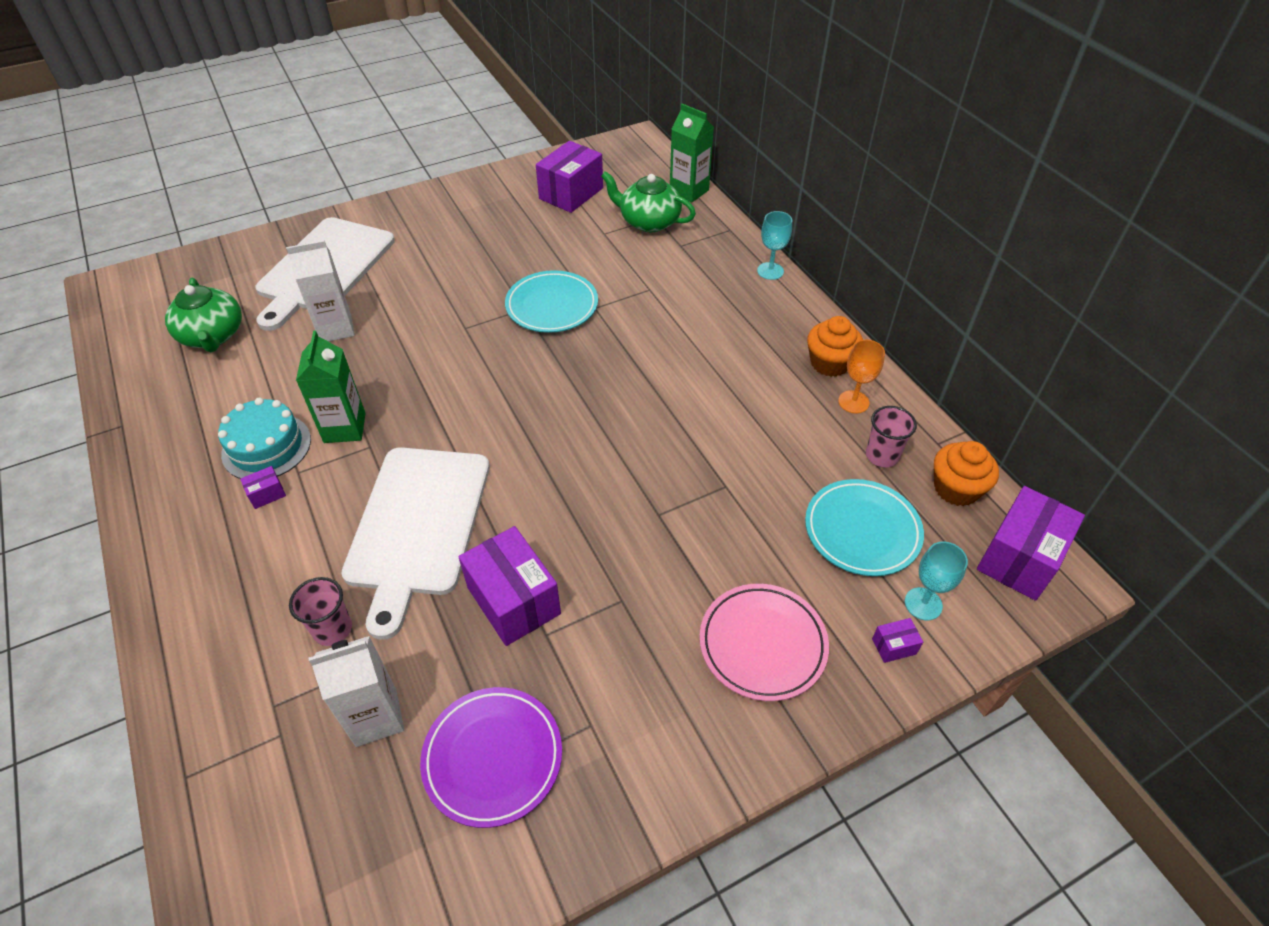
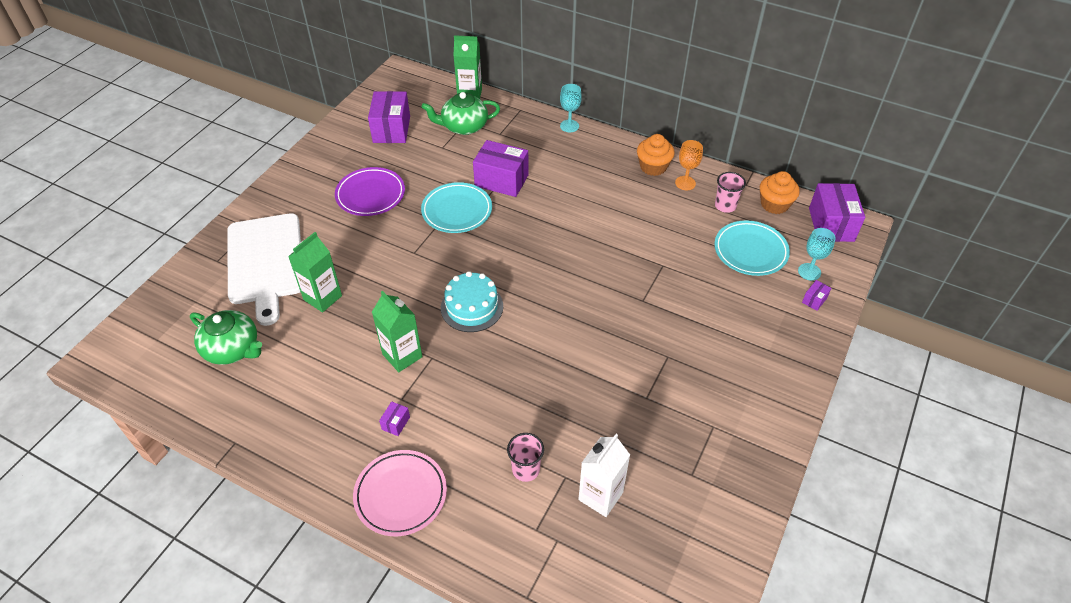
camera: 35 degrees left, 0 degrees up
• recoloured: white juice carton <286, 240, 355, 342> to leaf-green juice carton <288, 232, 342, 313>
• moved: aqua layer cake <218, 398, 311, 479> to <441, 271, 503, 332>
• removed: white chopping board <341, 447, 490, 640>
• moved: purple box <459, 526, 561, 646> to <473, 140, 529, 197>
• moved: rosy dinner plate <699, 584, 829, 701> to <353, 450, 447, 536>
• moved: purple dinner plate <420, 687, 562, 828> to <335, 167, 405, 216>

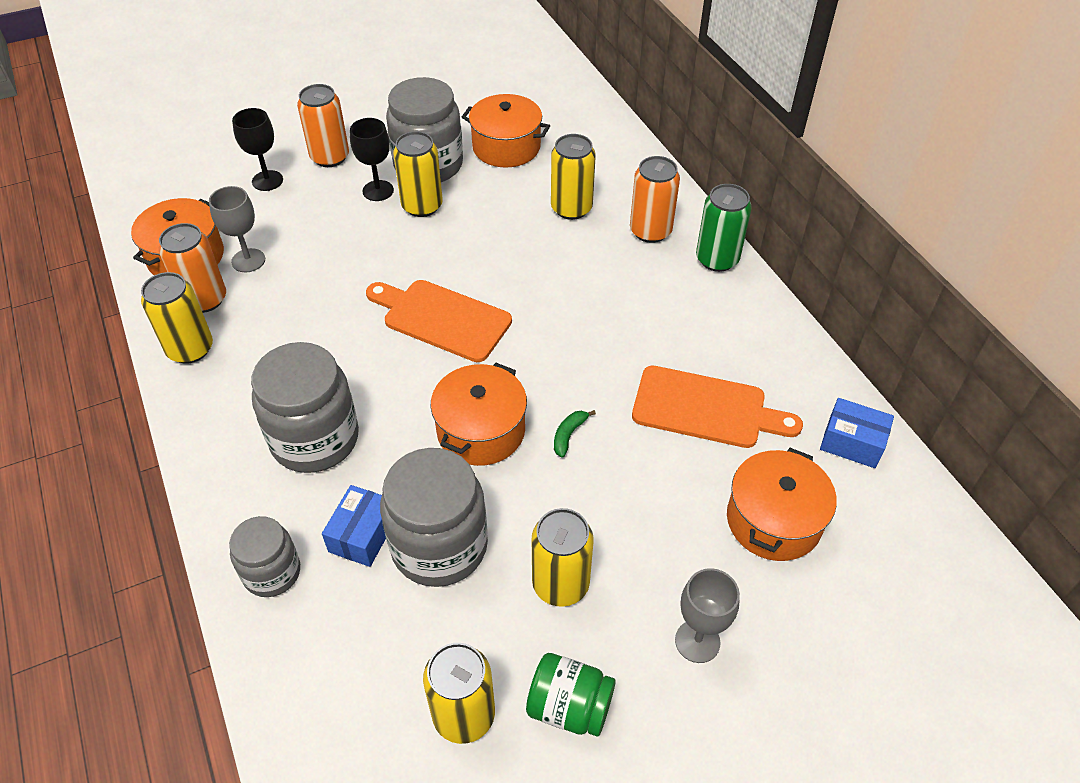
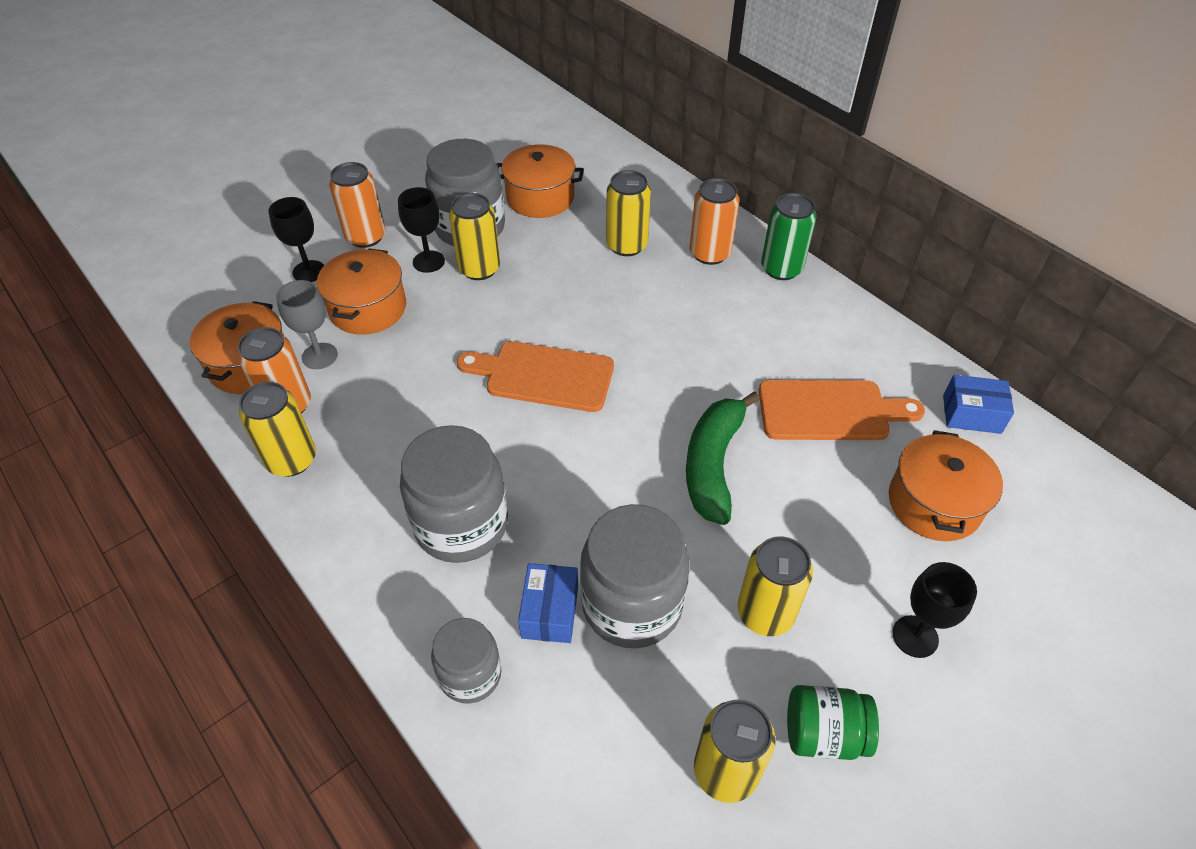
camera: 15 degrees left, 0 degrees up
• moved: orange stockpot <431, 363, 527, 466> to <317, 248, 406, 335>
• resized: leaf-green toy banana <554, 410, 596, 458> = <686, 391, 760, 525> x2.49
• recoloured: gray chalice <675, 568, 740, 663> to black chalice <892, 562, 977, 658>

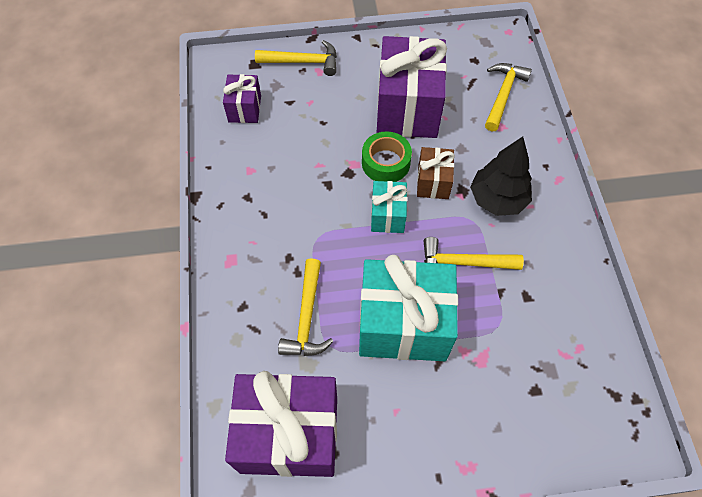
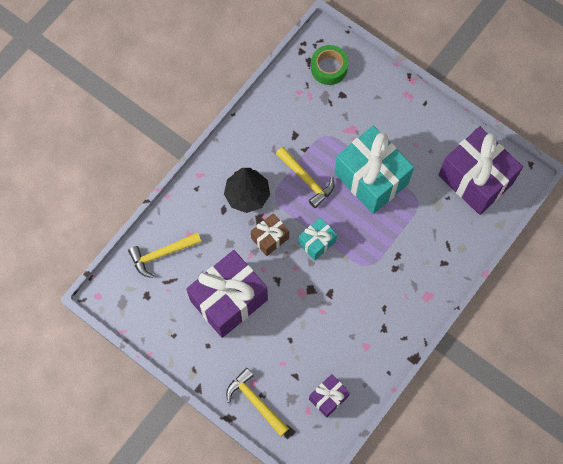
camera: 135 degrees left, 10 degrees up
• moved: leaf-green roll of tape <362, 131, 412, 182> to <311, 45, 348, 85>
• removed: bright yellow hammer <278, 258, 334, 356>

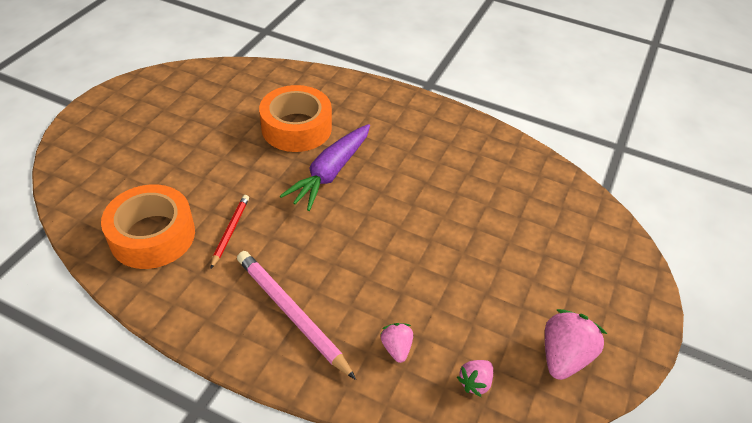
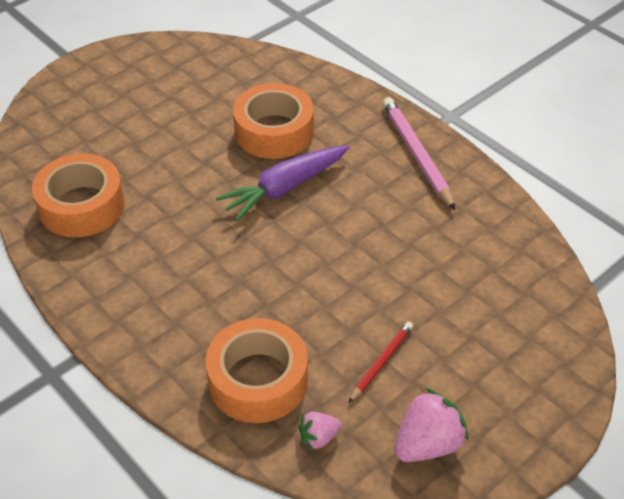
camera: 25 degrees right, 0 degrees up
• moved: crimson wooden pencil <210, 195, 249, 269> to <348, 322, 413, 403>
• moved: rosy wooden pencil <237, 251, 356, 380> to <382, 97, 455, 210>
• replaced: rosy toy strawberry <381, 323, 413, 363> to orange roll of tape <206, 318, 308, 423>

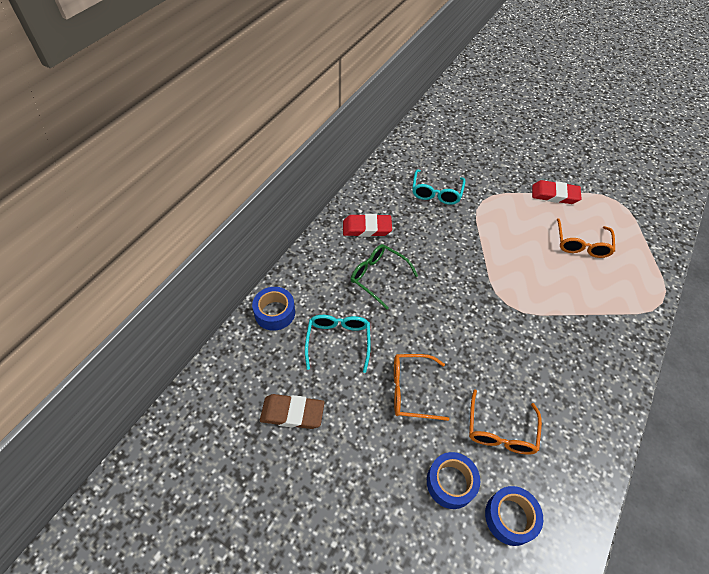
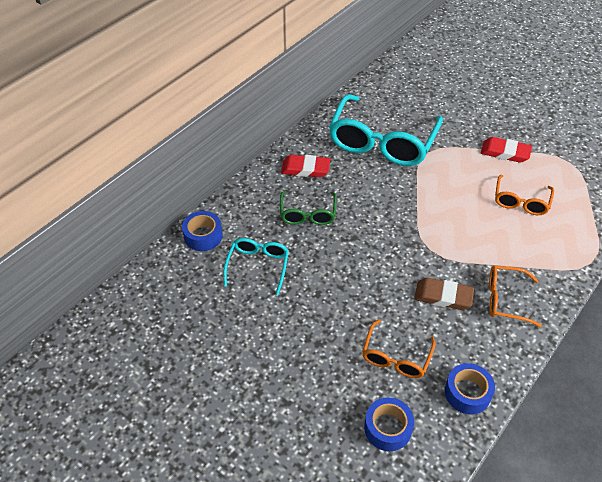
camera: 10 degrees right, 5 degrees down
• resized: aqua eyeglasses <412, 169, 466, 205> = <329, 94, 443, 166> x2.00
• turned: leaf-green eyeglasses <351, 244, 418, 310> = <280, 191, 337, 225> 135 degrees counterclockwise
• moved: orange eyeglasses <394, 354, 450, 421> to <489, 265, 542, 327>
• moved: brown pencil eraser <260, 394, 324, 429> to <414, 278, 474, 310>
• moved: royal blue roll of tape <427, 452, 480, 509> to <445, 363, 495, 414>

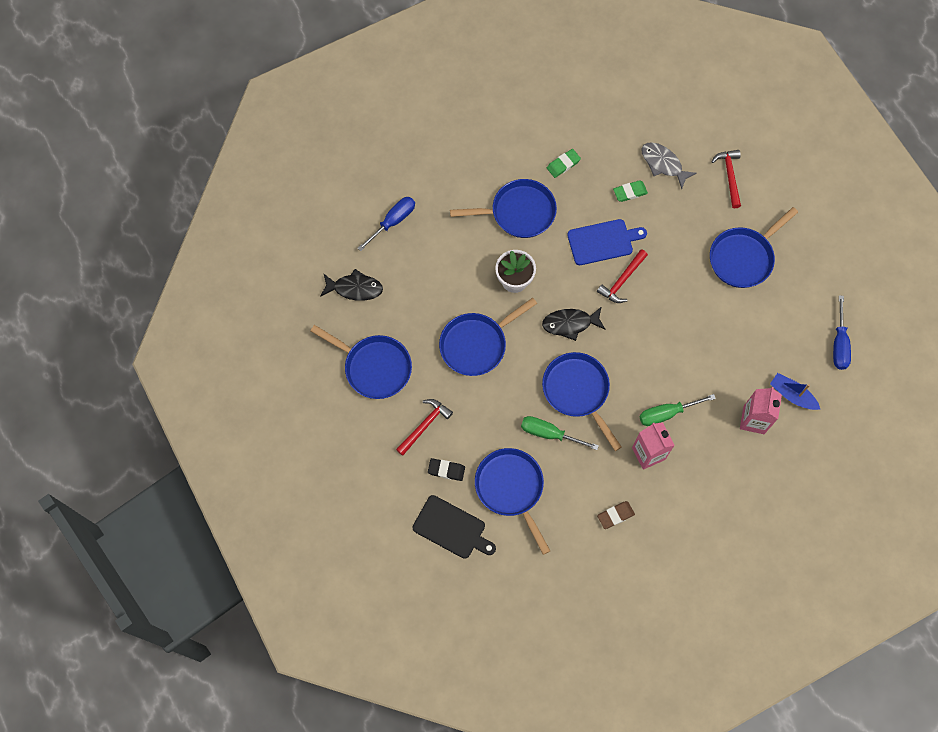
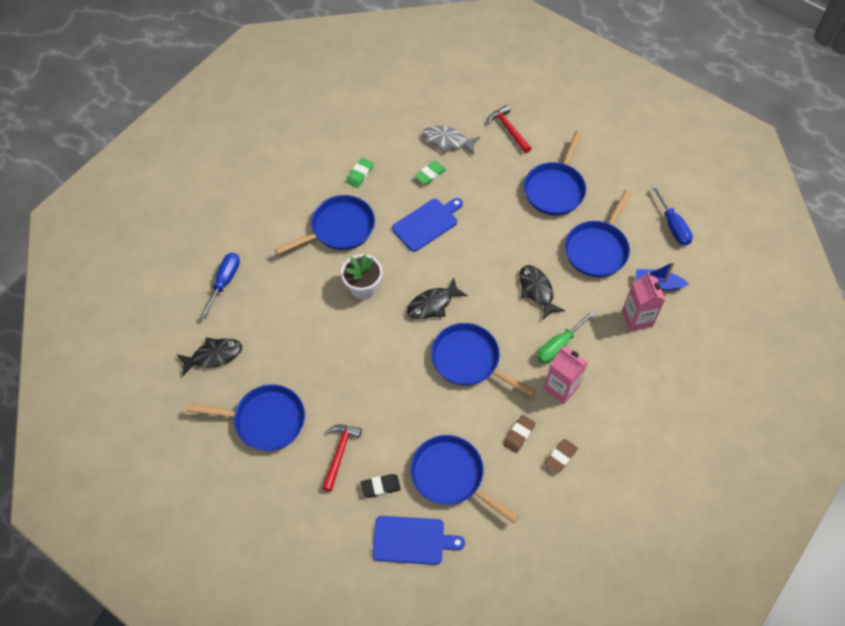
camera: 25 degrees left, 10 degrees down
• removed: crimson hammer <597, 249, 648, 303>
• moved: royal blue pan <439, 298, 537, 376> to <565, 190, 631, 277>
• removed: leaf-green screwdriver <521, 416, 599, 450>
• recoloured: black chopping board <413, 495, 496, 559> to royal blue chopping board <373, 516, 465, 565>
• added: black fish figure <520, 265, 565, 320>
• added: brown pencil eraser <503, 415, 536, 453>

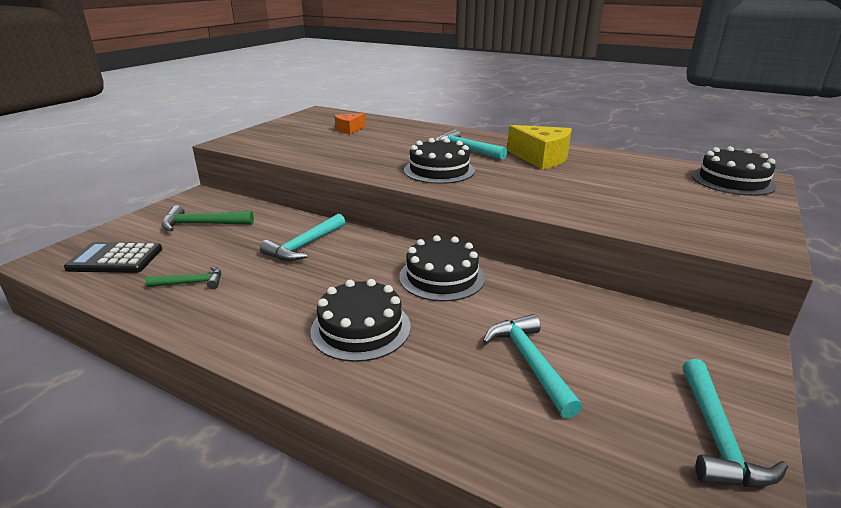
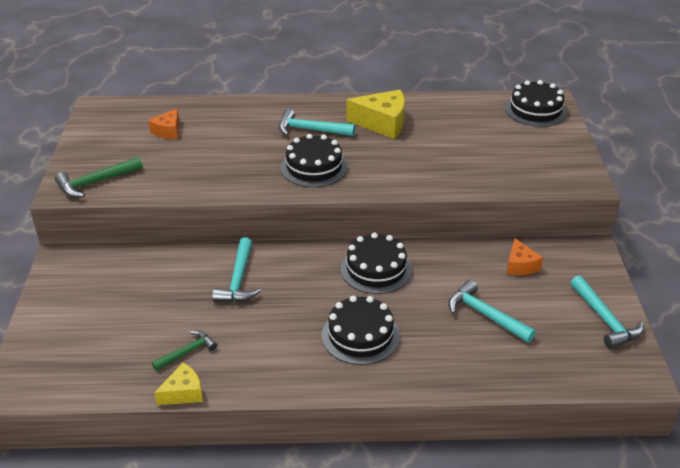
camera: 30 degrees left, 10 degrees up
• moved: leaf-green hammer <162, 205, 254, 231> to <55, 157, 143, 197>
• removed: black calculator <64, 242, 162, 273>
• added: orange piece of cheese <506, 238, 543, 275>
• added: bright yellow piece of cheese <154, 363, 203, 405>

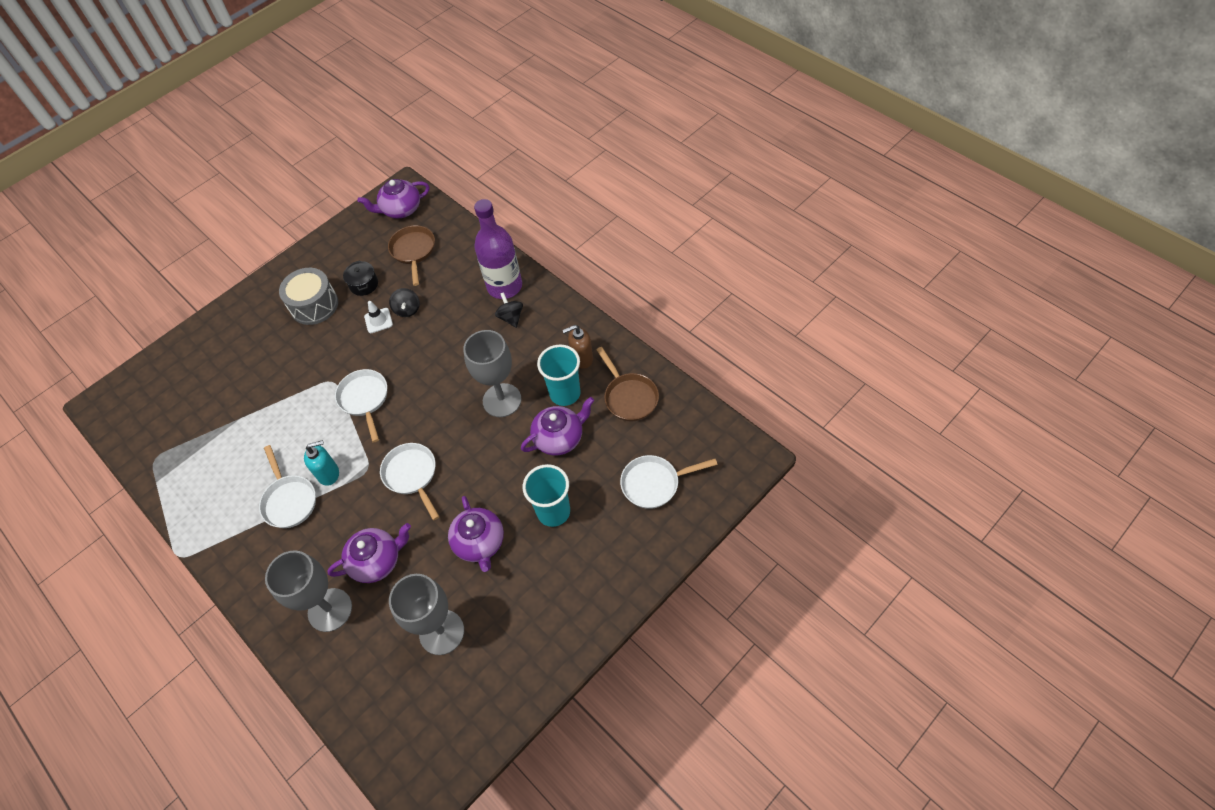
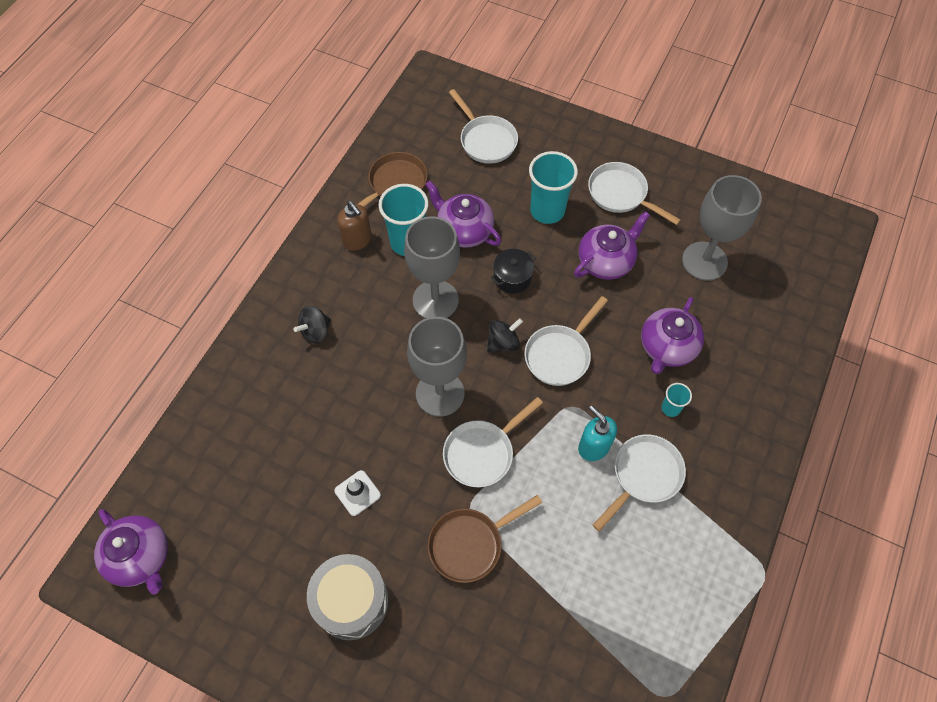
camera: 115 degrees left, 5 degrees up
• removed: purple drink bottle <474, 199, 522, 299>
• moved: brown pan <388, 225, 435, 286> to <427, 495, 542, 583>
• moved: black stockpot <343, 260, 378, 296> to <491, 249, 536, 294>
• moved: black whirligig <389, 288, 420, 317> to <487, 318, 523, 352>
• turned: purple tea pot <327, 523, 411, 583> = <641, 297, 704, 374> 105 degrees counterclockwise
• moved: gray chalice <265, 550, 352, 632> to <407, 317, 467, 417>
• added: white pan <588, 162, 681, 225>
• added: aqua cup <661, 383, 692, 417>

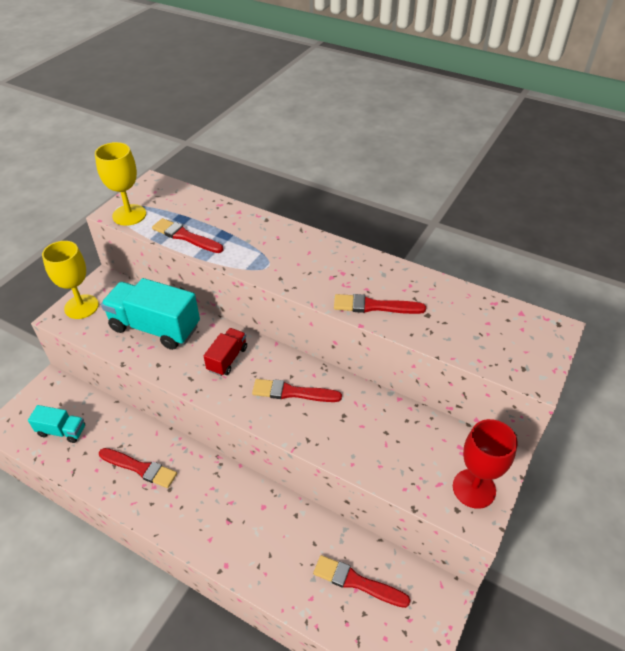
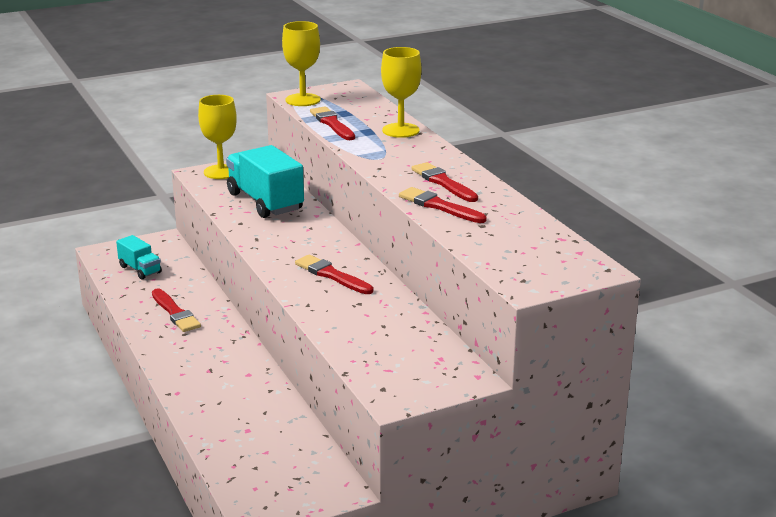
camera: 35 degrees right, 20 degrees down
• removed: crimson lorry <204, 328, 247, 376>
• removed: crimson chalice <453, 419, 518, 509>
• moved: crimson brush <313, 555, 411, 608> to <412, 162, 478, 202>
• added: bright yellow chalice <381, 47, 421, 138>

